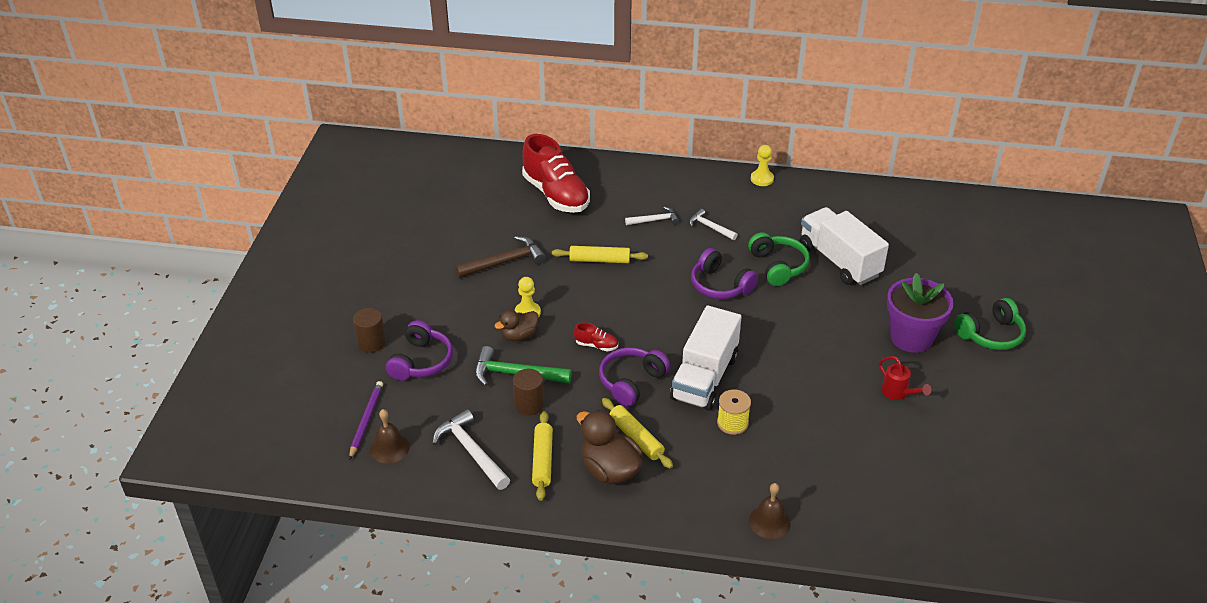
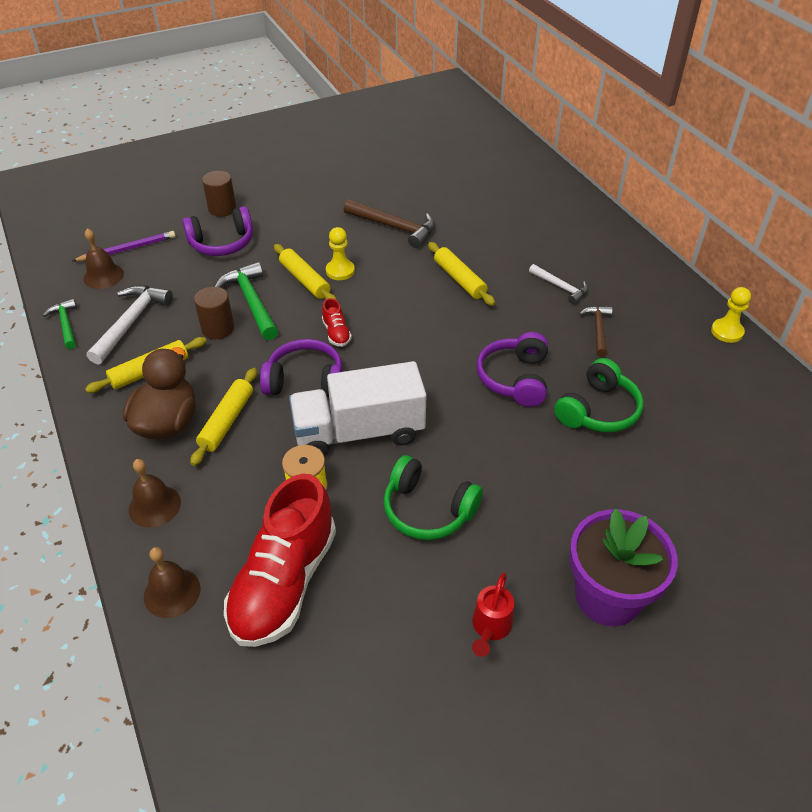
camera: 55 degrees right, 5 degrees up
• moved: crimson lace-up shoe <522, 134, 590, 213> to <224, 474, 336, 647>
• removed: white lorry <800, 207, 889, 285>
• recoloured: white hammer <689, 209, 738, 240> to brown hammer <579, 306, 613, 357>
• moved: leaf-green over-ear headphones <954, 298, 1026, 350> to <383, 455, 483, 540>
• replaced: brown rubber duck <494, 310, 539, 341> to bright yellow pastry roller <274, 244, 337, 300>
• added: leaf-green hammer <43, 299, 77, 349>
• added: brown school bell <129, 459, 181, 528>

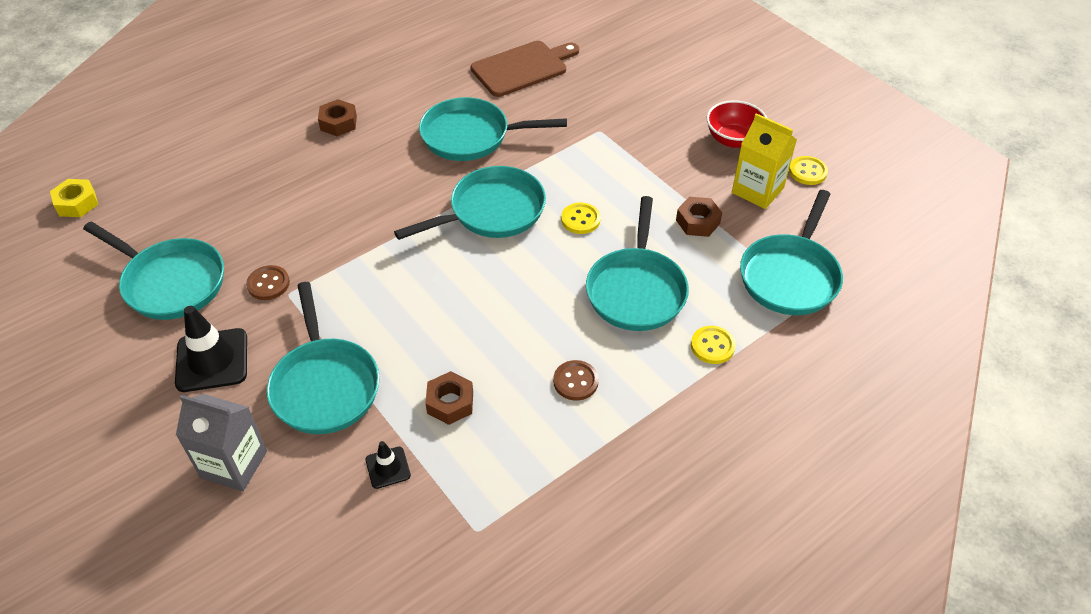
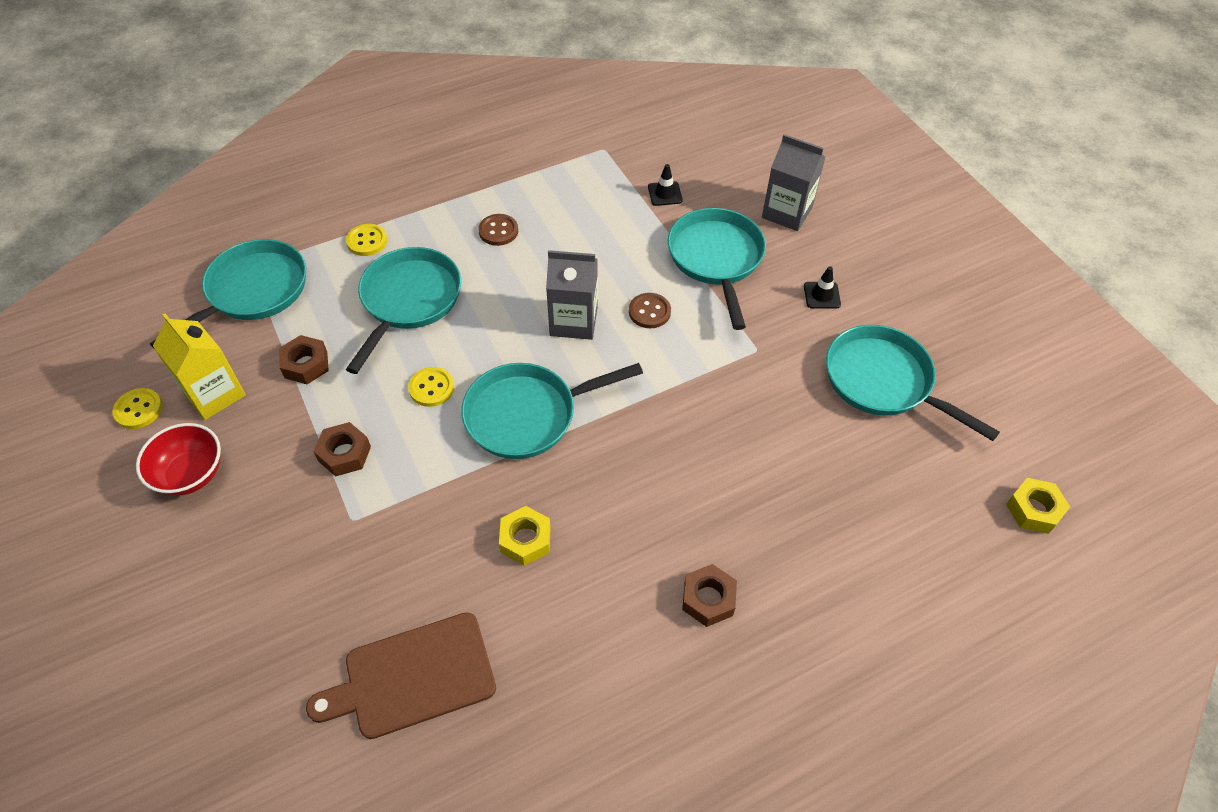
camera: 170 degrees left, 5 degrees up
• replaced: aqua pan <419, 97, 567, 161> to bright yellow hex nut <499, 506, 551, 566>
• moved: brown button <246, 265, 290, 300> to <629, 293, 671, 328>
• resized: black road cone <175, 306, 247, 392> = <804, 266, 841, 309> x0.53
• moved: brown hex nut <425, 371, 473, 425> to <313, 422, 371, 477>
• added: gray juice carton <546, 250, 598, 340>

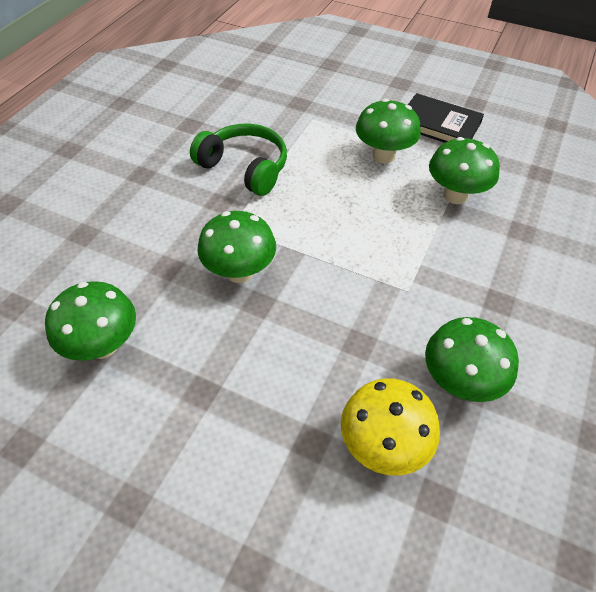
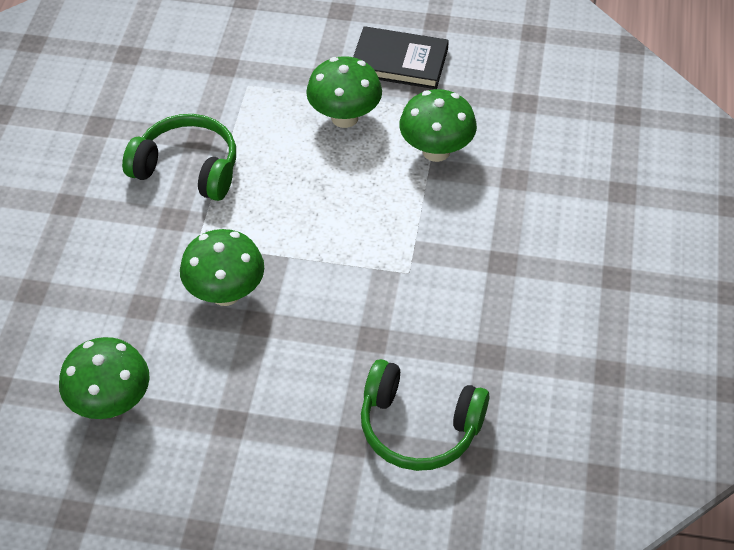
camera: 15 degrees left, 0 degrees up
• removed: leaf-green toadstool <425, 317, 519, 402>
• replaced: bright yellow toadstool <341, 378, 440, 476> to leaf-green over-ear headphones <361, 359, 489, 471>

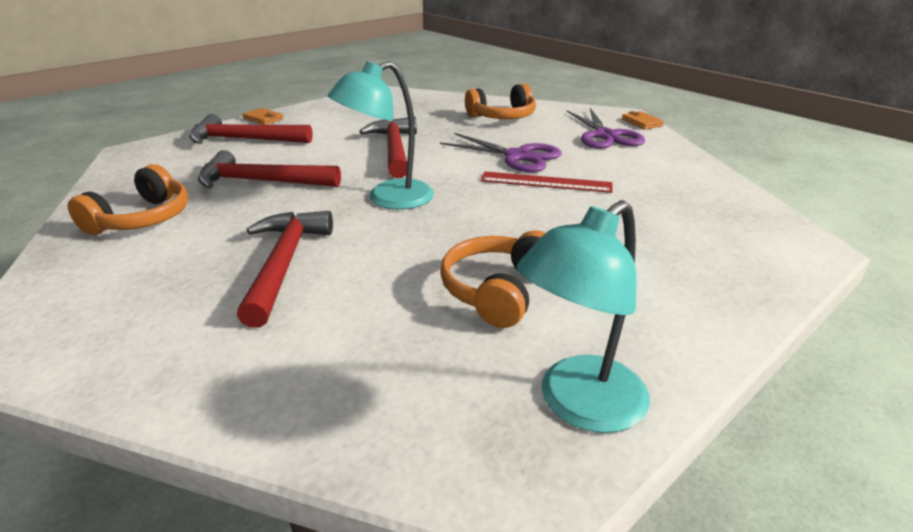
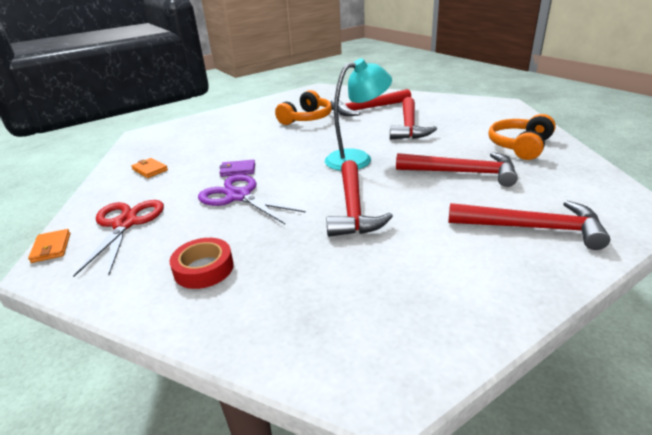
camera: 170 degrees left, 0 degrees up
• replaced: orange over-ear headphones <465, 84, 536, 119> to crimson roll of tape <170, 238, 234, 289>
• moved: orange billfold <242, 108, 284, 125> to <131, 158, 168, 178>
• recoloured: purple scissors <567, 108, 645, 149> to crimson scissors <73, 200, 164, 277>
• replaced: crimson measuring stick <481, 171, 613, 193> to purple billfold <219, 160, 255, 177>
• removed: aqua lamp <516, 200, 650, 433>
• added: crimson hammer <330, 89, 411, 116>

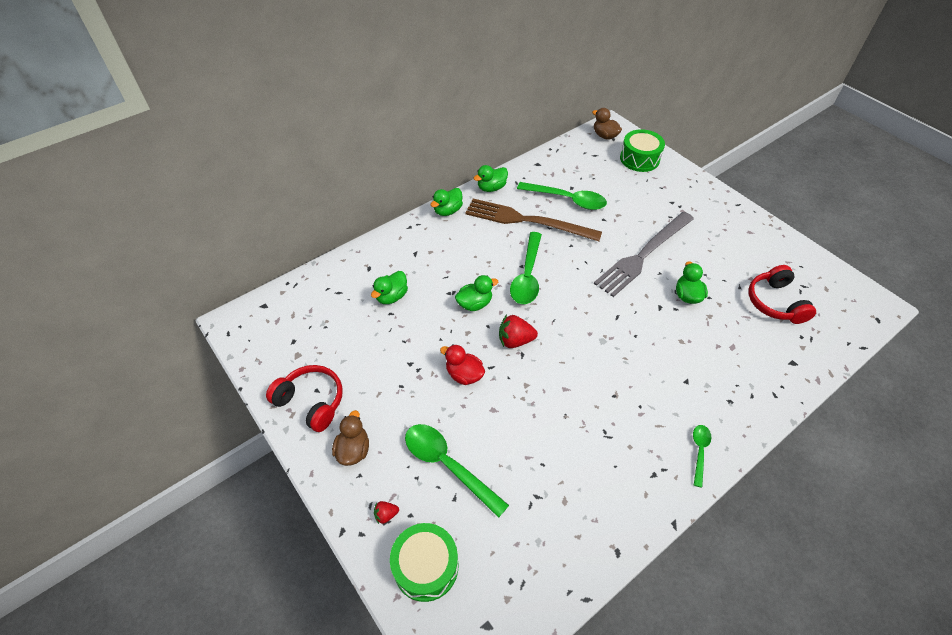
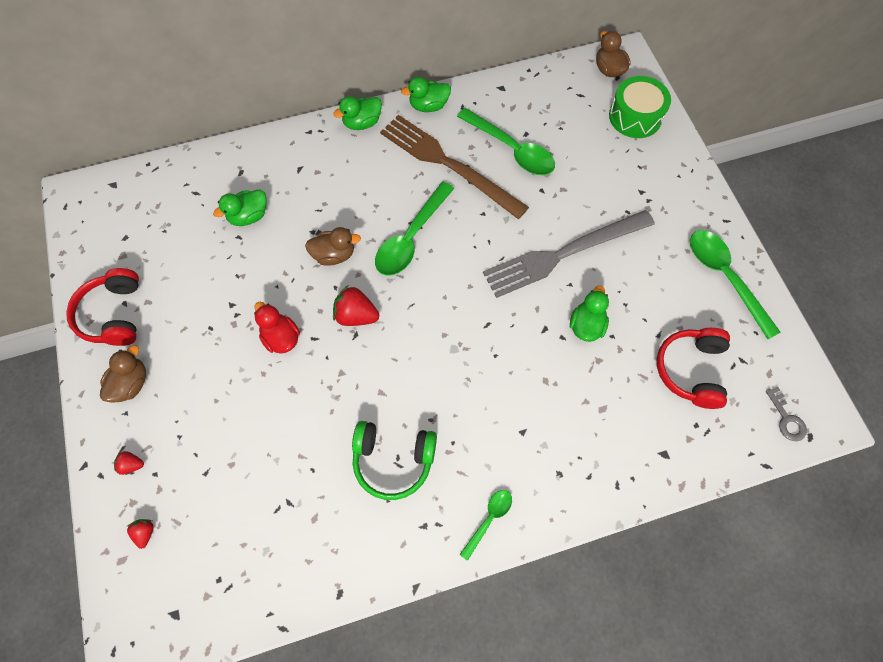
camera: 20 degrees right, 15 degrees up
• recoloured: leaf-green rubber duck <455, 275, 498, 311> to brown rubber duck <305, 227, 361, 266>
• turned: crimson over-ear headphones <266, 365, 343, 432> = <66, 268, 139, 346> 150 degrees counterclockwise
• moved: leaf-green teaspoon <405, 424, 509, 518> to <690, 230, 780, 339>
• replaced: leaf-green toy drum <390, 523, 458, 602> to crimson toy strawberry <127, 519, 154, 549>
• added: gray key <766, 387, 807, 441>
• added: leaf-green over-ear headphones <352, 421, 437, 500>

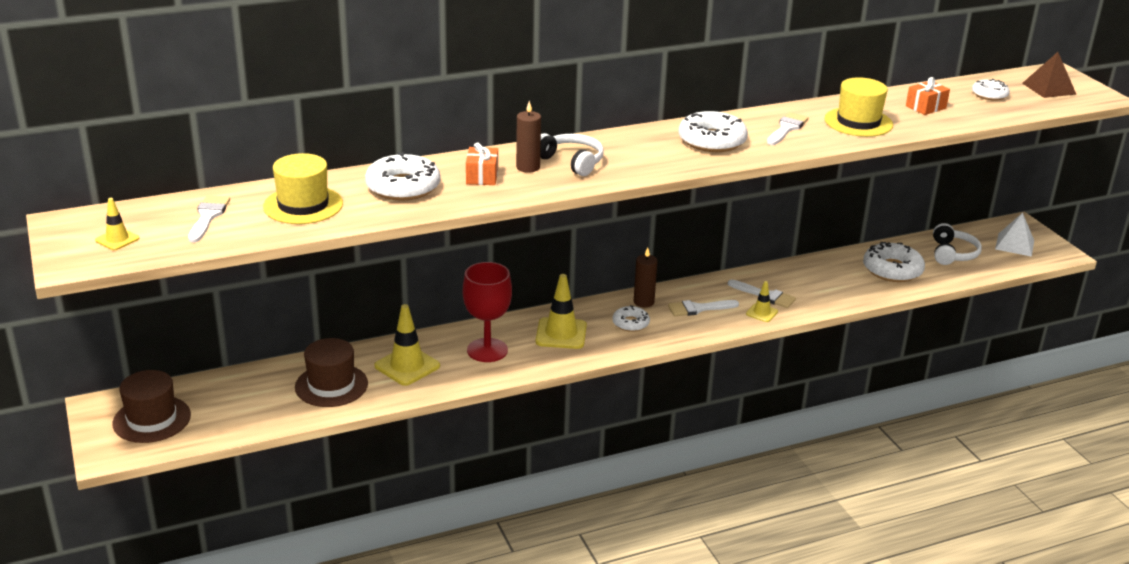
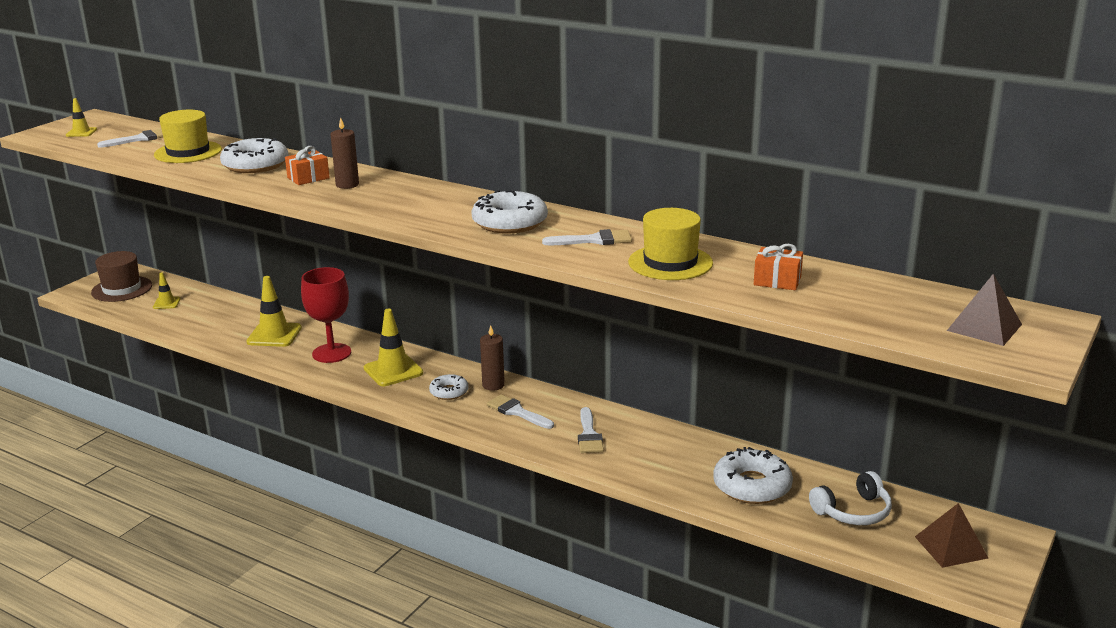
camera: 55 degrees right, 5 degrees down
• removed: white doughnut <972, 79, 1010, 101>
• removed: white over-ear headphones <540, 133, 604, 176>
• recoloured: white pyramid shape <995, 213, 1034, 257> to brown pyramid shape <915, 503, 988, 568>
• moved: bright yellow road cone <746, 281, 778, 322> to <153, 272, 181, 309>
• removed: brown top hat <295, 338, 368, 407>

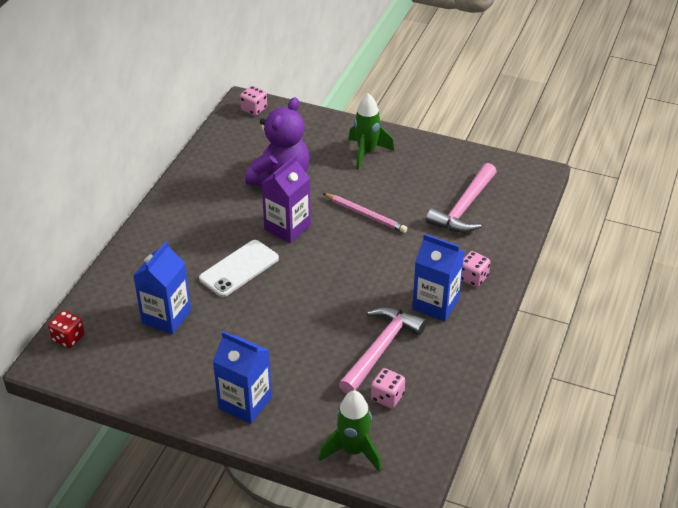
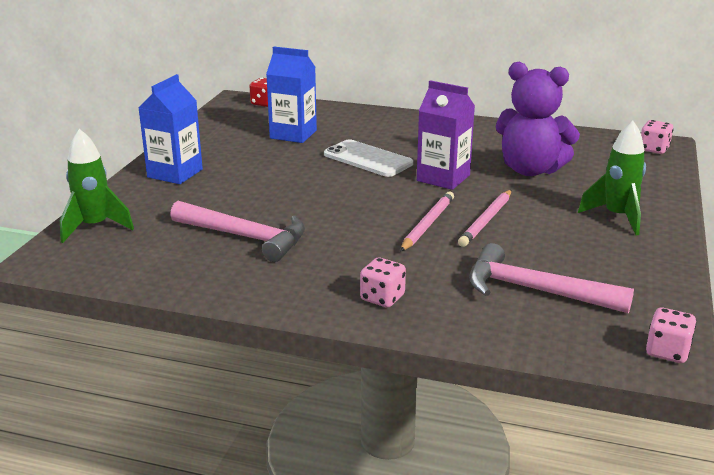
camera: 85 degrees right, 15 degrees down
• removed: royal blue juice carton <412, 234, 465, 321>
• moved: rosy dice <371, 368, 405, 408> to <646, 308, 697, 363>
• added: rosy wooden pencil <400, 192, 454, 252>

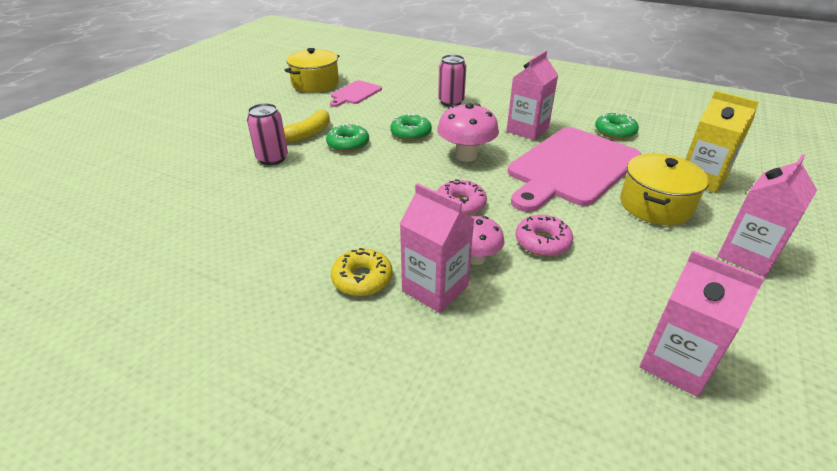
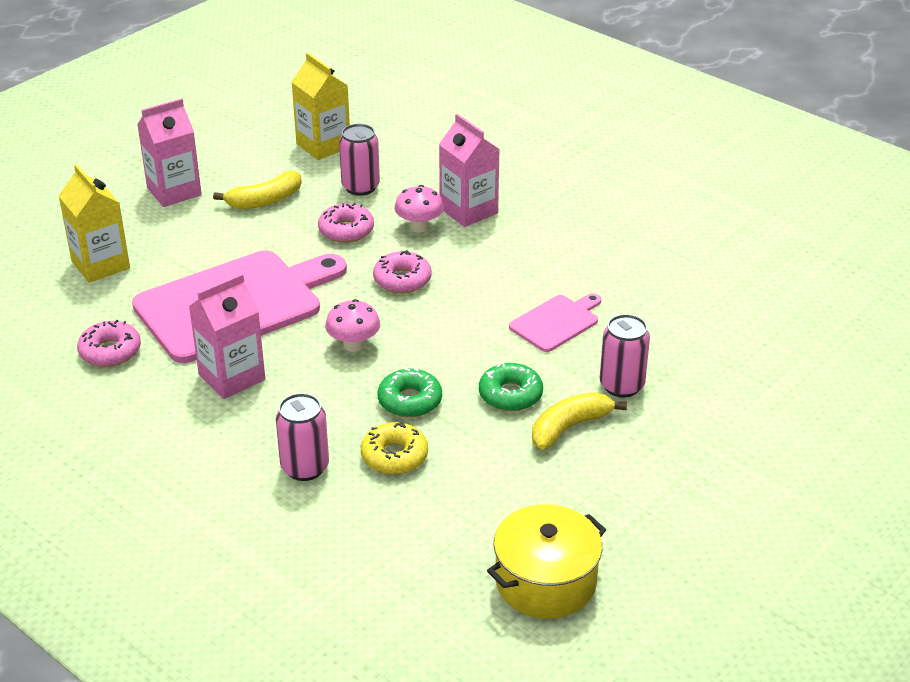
camera: 165 degrees left, 0 degrees up
• moved: rosy chopping board <330, 80, 382, 107> to <509, 293, 601, 352>
• resized: rosy toadstool <437, 103, 499, 162> = <325, 299, 380, 352> x0.65
• recoloured: leaf-green doughnut <595, 113, 639, 139> to rosy doughnut <77, 320, 141, 367>
• removed: bright yellow stockpot <620, 153, 709, 225>
• moved: bright yellow doughnut <331, 248, 393, 296> to <361, 422, 428, 475>
• recoloured: rosy juice carton <640, 250, 765, 397> to bright yellow juice carton <291, 53, 350, 160>
• added: rosy tin <339, 124, 380, 196>
• added: bright yellow toy banana <213, 171, 302, 209>

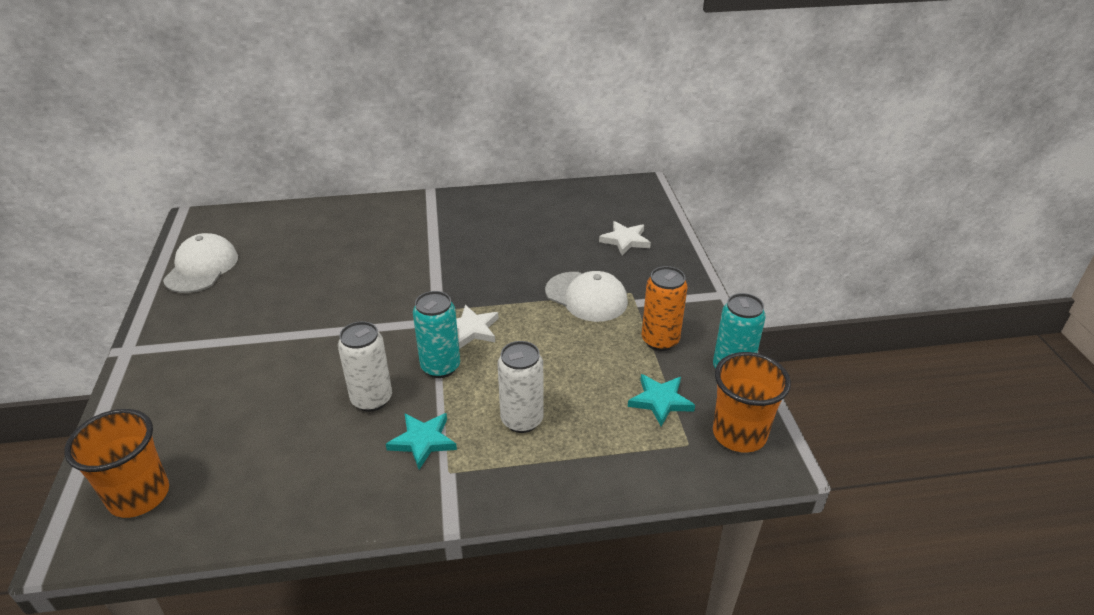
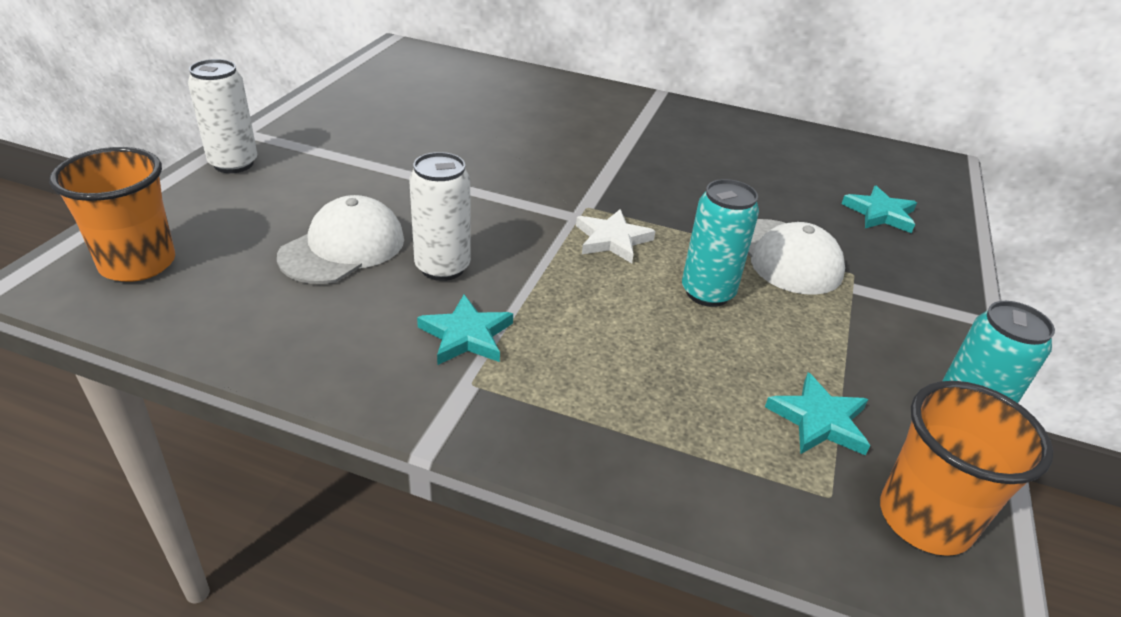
camera: 25 degrees right, 0 degrees up
• recoloured: white five-pointed star <599, 221, 651, 255> to aqua five-pointed star <842, 186, 917, 233>
• moved: white baseball cap <163, 233, 238, 293> to <277, 195, 404, 284>
• removed: orange tin <642, 266, 688, 351>
• moved: aqua tin <413, 291, 460, 378> to <682, 179, 759, 307>
• moved: white tin <498, 341, 544, 433> to <188, 59, 257, 173>

